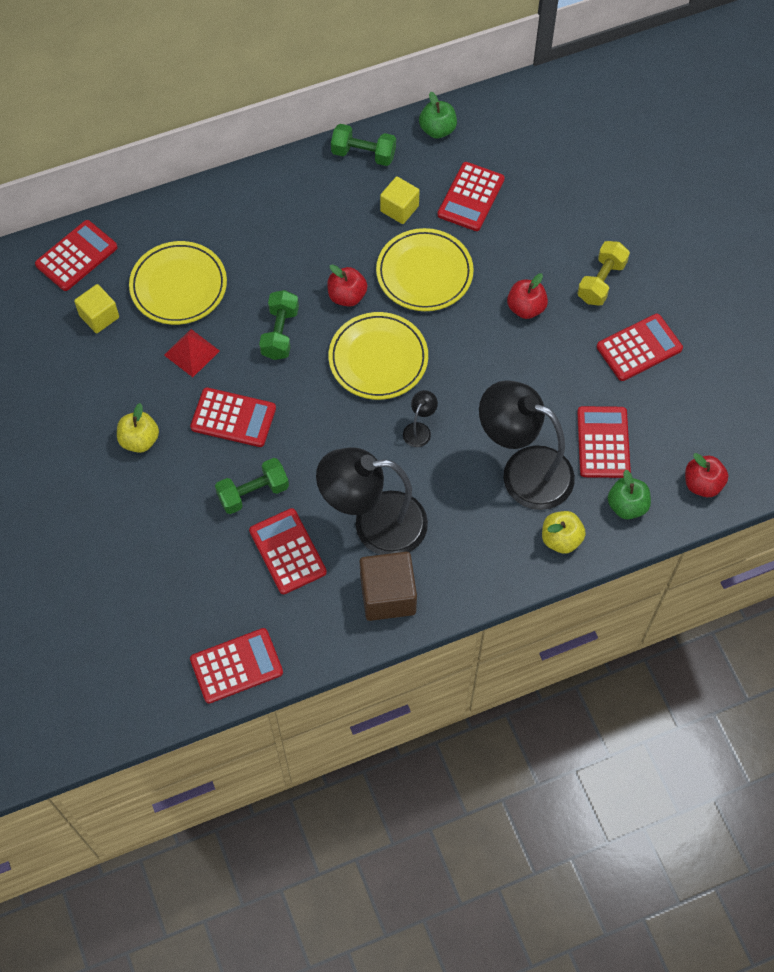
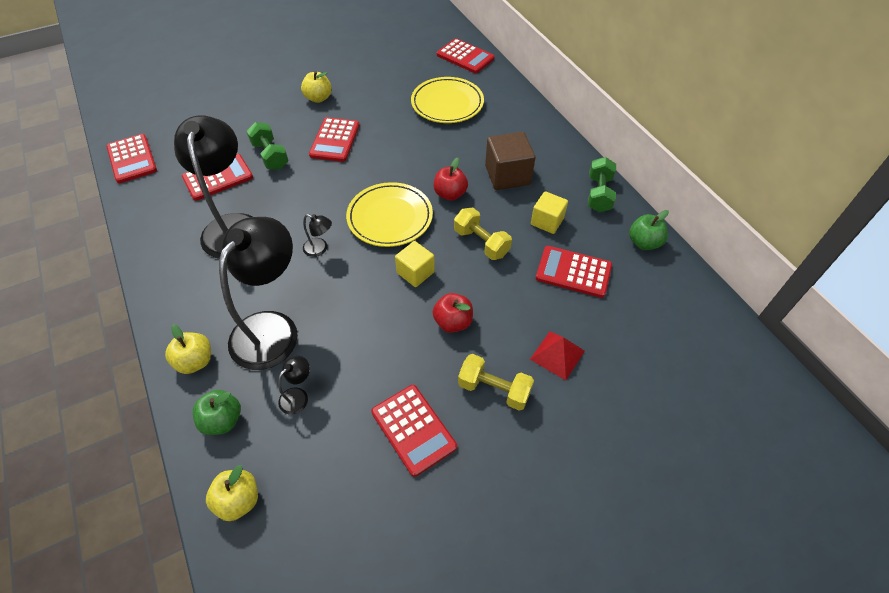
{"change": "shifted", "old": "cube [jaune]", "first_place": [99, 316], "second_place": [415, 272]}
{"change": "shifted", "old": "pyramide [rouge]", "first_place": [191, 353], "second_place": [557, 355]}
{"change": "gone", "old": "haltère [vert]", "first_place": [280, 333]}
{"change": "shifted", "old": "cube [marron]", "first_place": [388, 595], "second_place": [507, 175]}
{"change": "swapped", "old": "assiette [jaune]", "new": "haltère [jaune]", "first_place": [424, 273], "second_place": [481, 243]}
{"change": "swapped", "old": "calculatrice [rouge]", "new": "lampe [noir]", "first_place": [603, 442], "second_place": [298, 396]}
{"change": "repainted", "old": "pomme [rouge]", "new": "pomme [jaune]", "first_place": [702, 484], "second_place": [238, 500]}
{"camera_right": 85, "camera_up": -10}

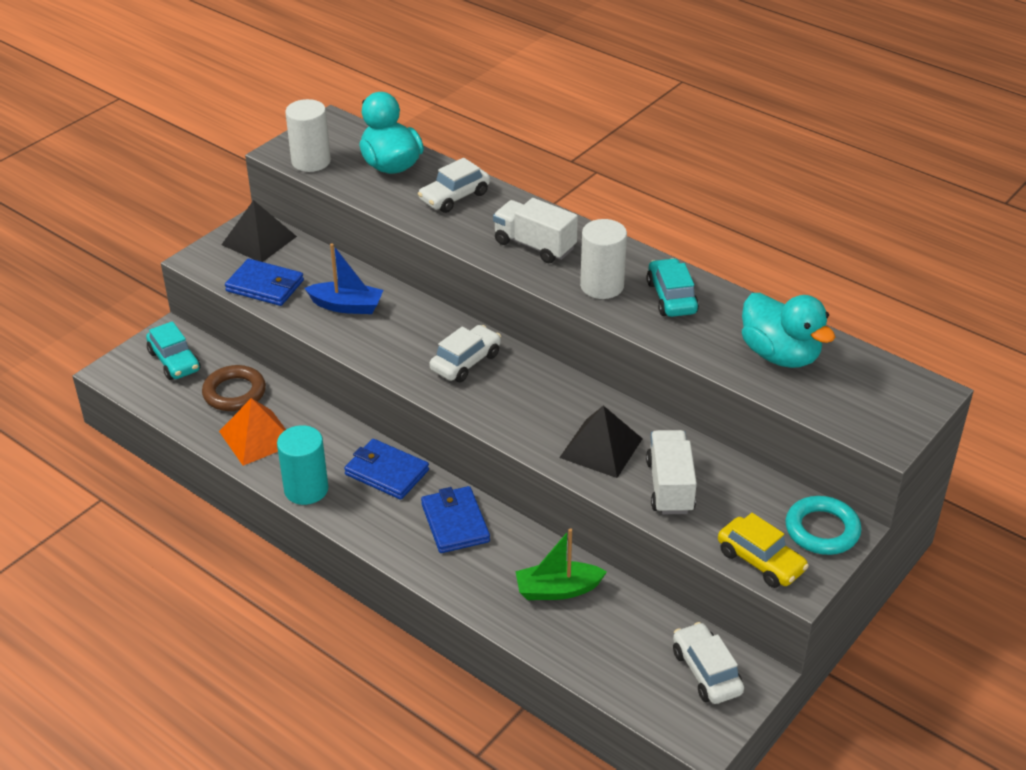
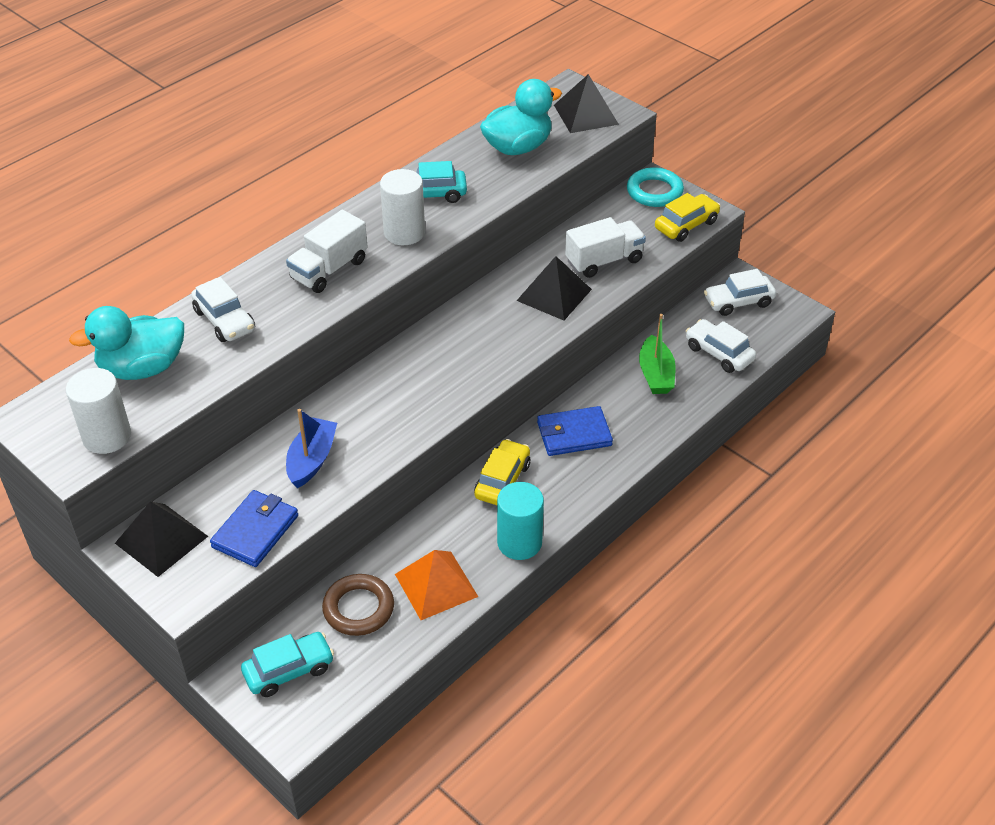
{"change": "swapped", "old": "portefeuille [bleu]", "new": "voiture [jaune]", "first_place": [386, 472], "second_place": [502, 480]}
{"change": "shifted", "old": "voiture [blanc]", "first_place": [465, 362], "second_place": [719, 353]}
{"change": "rotated", "old": "camion [blanc]", "first_place": [670, 487], "second_place": [604, 261], "degrees": 150}
{"change": "new", "new": "pyramide [noir]", "second_place": [586, 114]}
{"camera_right": -85, "camera_up": 5}

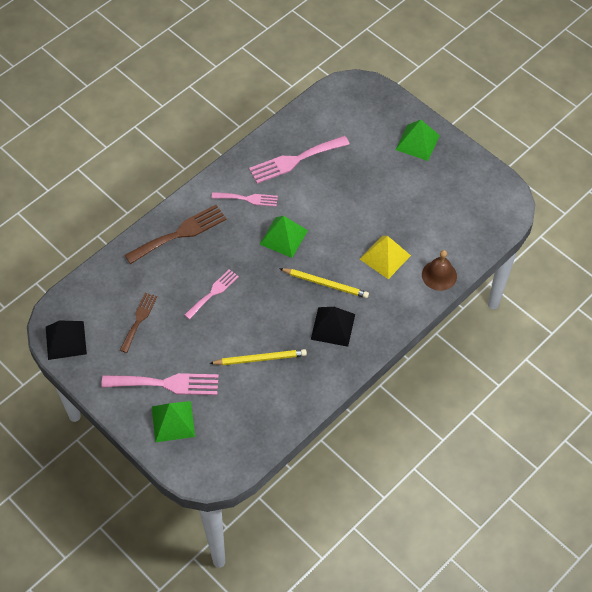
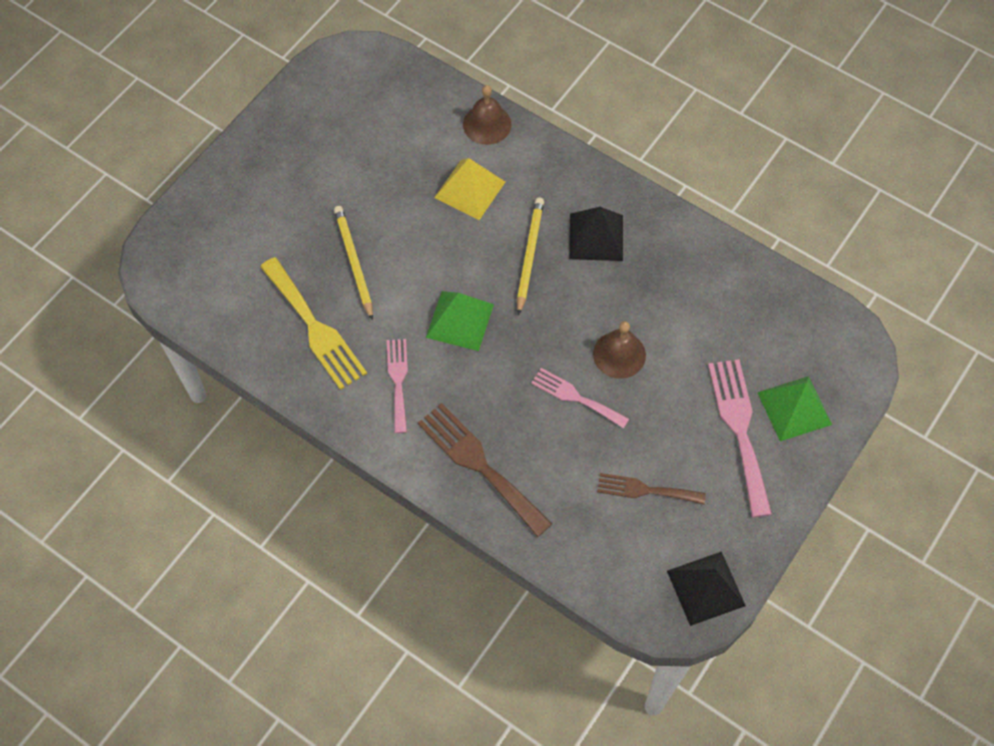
{"change": "shifted", "old": "crayon [jaune]", "first_place": [260, 358], "second_place": [353, 262]}
{"change": "repainted", "old": "fourchette [rose]", "new": "fourchette [jaune]", "first_place": [295, 160], "second_place": [315, 328]}
{"change": "gone", "old": "pyramide [vert]", "first_place": [417, 142]}
{"change": "new", "new": "cloche [marron]", "second_place": [619, 354]}
{"camera_right": -100, "camera_up": 5}

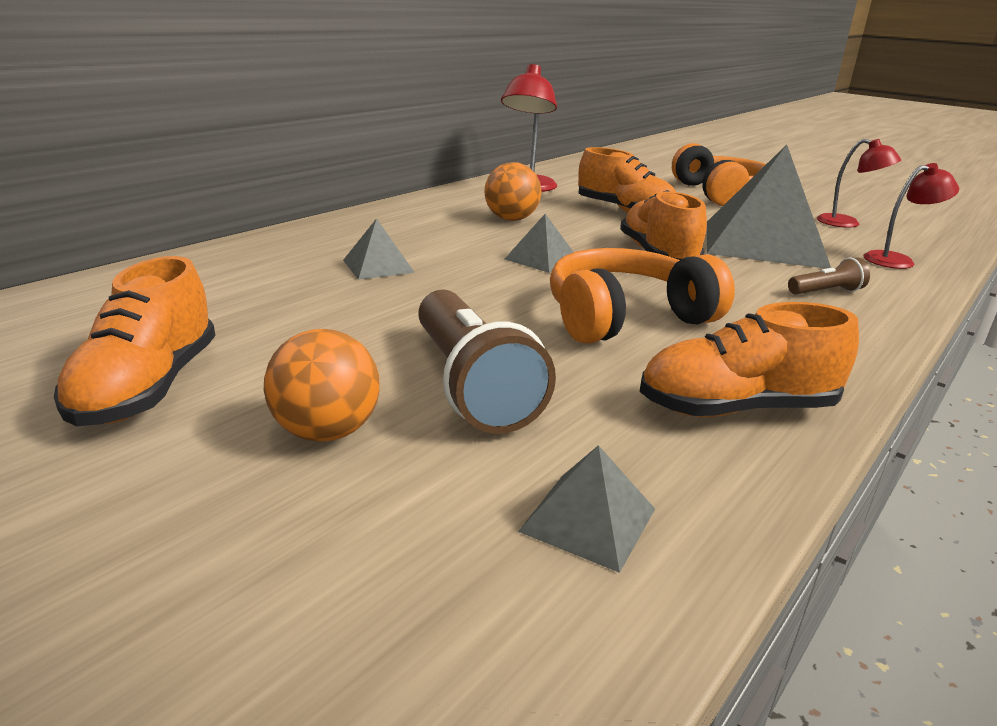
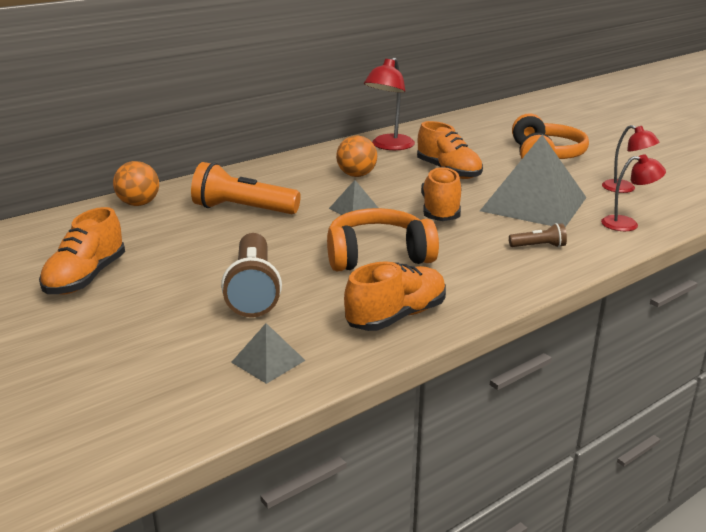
{"change": "shifted", "old": "balle [orange]", "first_place": [326, 432], "second_place": [139, 204]}
{"change": "swapped", "old": "pyramide [gris]", "new": "lampe de poche [orange]", "first_place": [378, 266], "second_place": [243, 209]}
{"change": "rotated", "old": "chaussure [orange]", "first_place": [736, 408], "second_place": [396, 316], "degrees": 135}
{"camera_right": 15, "camera_up": 0}

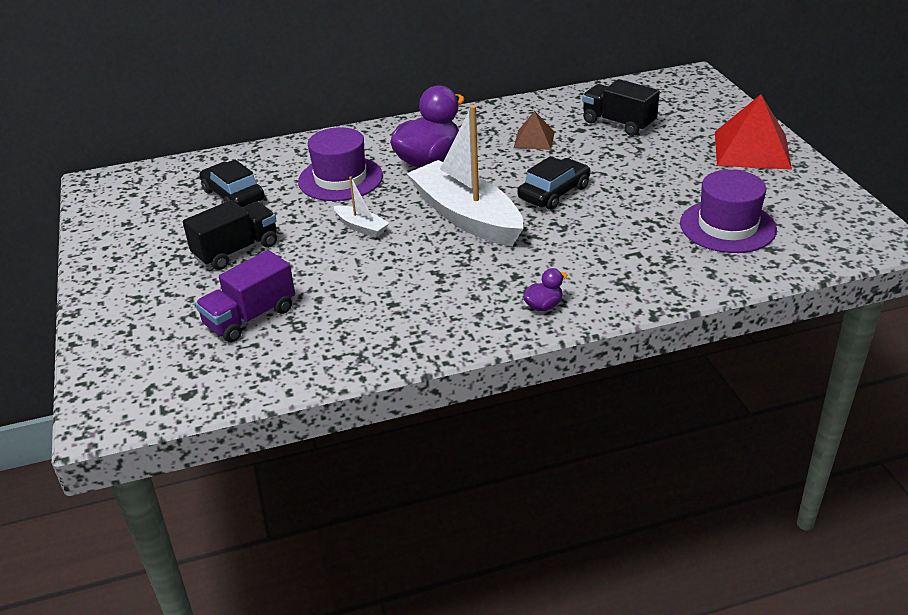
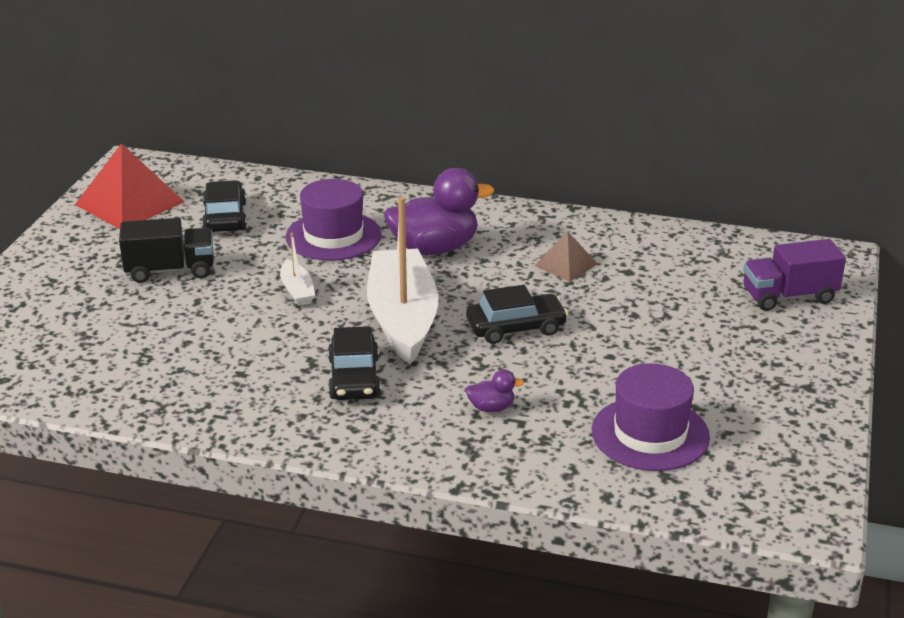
{"change": "shifted", "old": "camion [violet]", "first_place": [250, 317], "second_place": [789, 296]}
{"change": "shifted", "old": "canard [violet]", "first_place": [543, 306], "second_place": [491, 408]}
{"change": "gone", "old": "camion [noir]", "first_place": [618, 123]}
{"change": "shifted", "old": "pyramide [rouge]", "first_place": [752, 149], "second_place": [130, 203]}
{"change": "new", "new": "voiture [noir]", "second_place": [354, 378]}
{"camera_right": 30, "camera_up": -5}

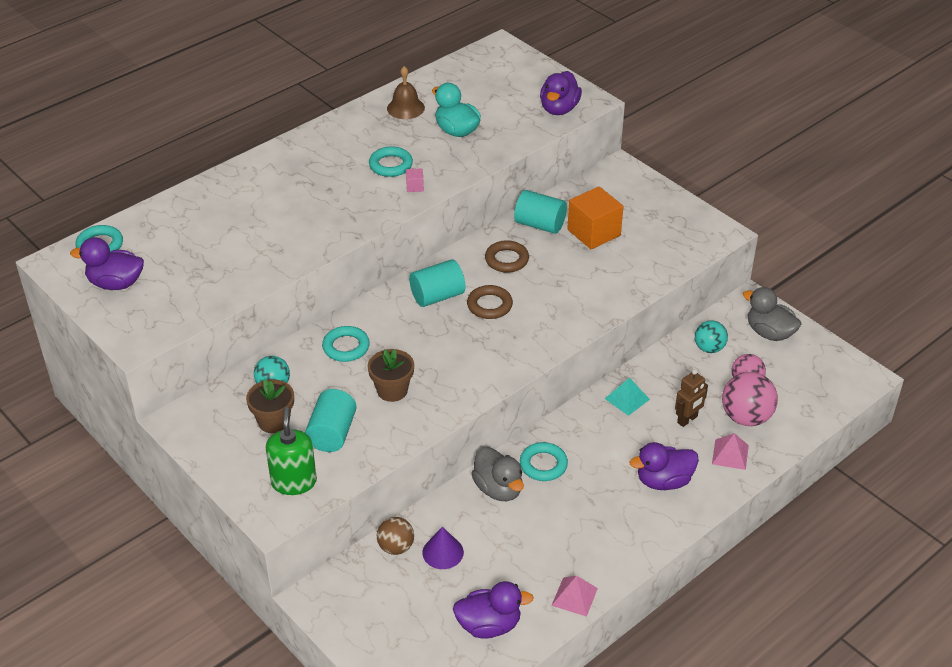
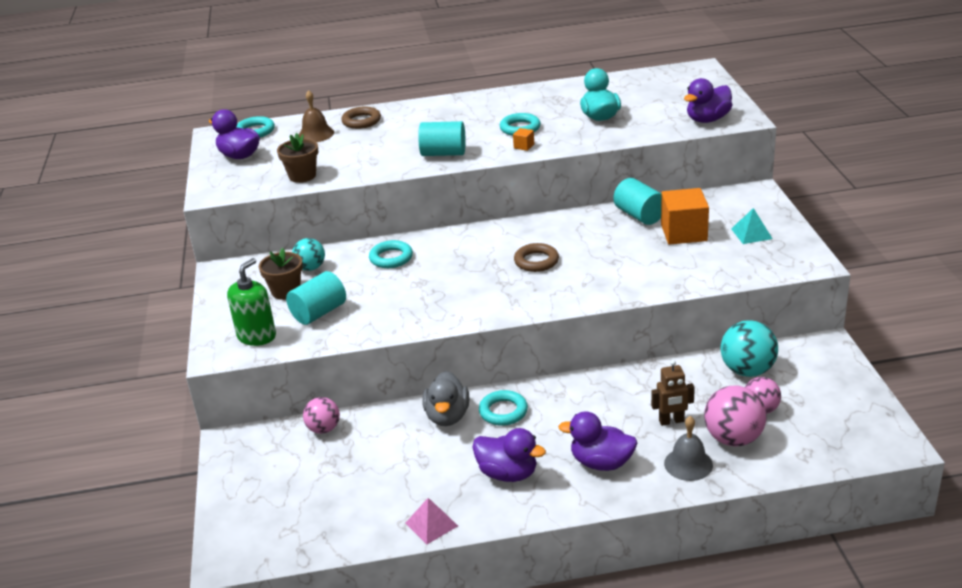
{"change": "shifted", "old": "pot de fleurs [marron]", "first_place": [392, 390], "second_place": [302, 176]}
{"change": "repainted", "old": "balle [marron]", "new": "balle [rose]", "first_place": [396, 547], "second_place": [324, 429]}
{"change": "shifted", "old": "cloche [marron]", "first_place": [405, 108], "second_place": [316, 134]}
{"change": "repainted", "old": "cube [rose]", "new": "cube [orange]", "first_place": [415, 186], "second_place": [524, 146]}
{"change": "shifted", "old": "cylindre [turquoise]", "first_place": [437, 296], "second_place": [443, 153]}
{"change": "gone", "old": "cône [violet]", "first_place": [443, 552]}
{"change": "shifted", "old": "canard [violet]", "first_place": [489, 625], "second_place": [508, 473]}
{"change": "shifted", "old": "anneau [marron]", "first_place": [506, 260], "second_place": [361, 121]}
{"change": "shifted", "old": "pyramide [turquoise]", "first_place": [627, 399], "second_place": [751, 233]}
{"change": "scaled", "old": "balle [turquoise]", "first_place": [709, 348], "second_place": [747, 370], "factor": 1.58}
{"change": "swapped", "old": "pyramide [rose]", "new": "cloche [gris]", "first_place": [730, 454], "second_place": [688, 464]}
{"change": "gone", "old": "canard [gris]", "first_place": [769, 333]}
{"camera_right": 35, "camera_up": -10}

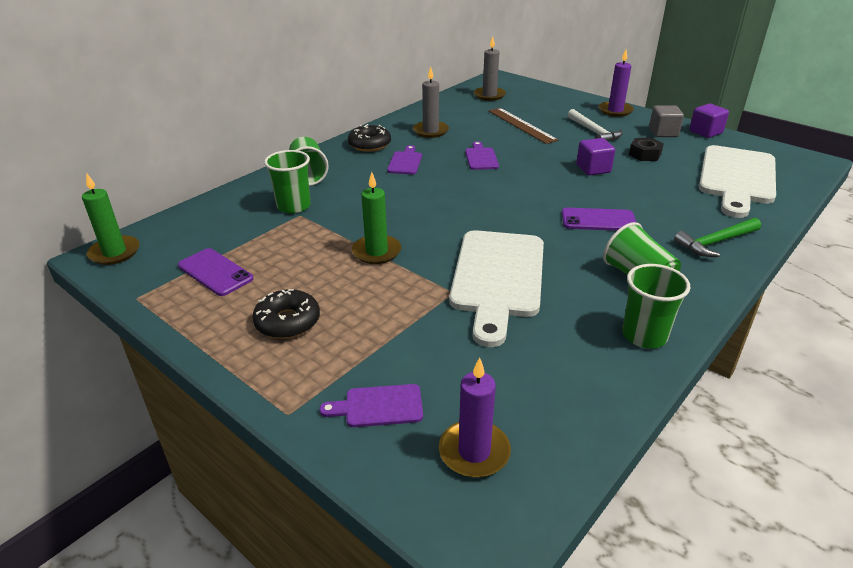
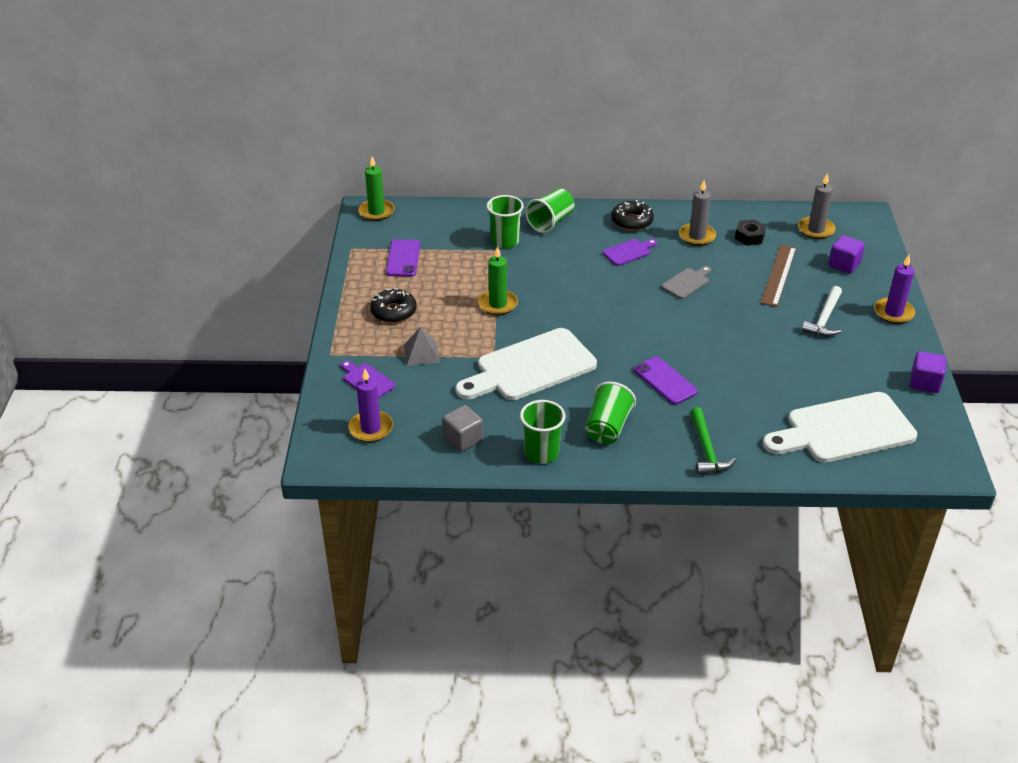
{"change": "repainted", "old": "planche à découper [violet]", "new": "planche à découper [gris]", "first_place": [481, 158], "second_place": [687, 283]}
{"change": "shifted", "old": "cube [violet]", "first_place": [593, 169], "second_place": [844, 265]}
{"change": "shifted", "old": "écrou [noir]", "first_place": [645, 154], "second_place": [749, 237]}
{"change": "shifted", "old": "cube [gris]", "first_place": [663, 133], "second_place": [463, 439]}
{"change": "rotated", "old": "marteau [vert]", "first_place": [716, 242], "second_place": [707, 449], "degrees": -120}
{"change": "new", "new": "pyramide [gris]", "second_place": [421, 353]}
{"camera_right": 50, "camera_up": 5}

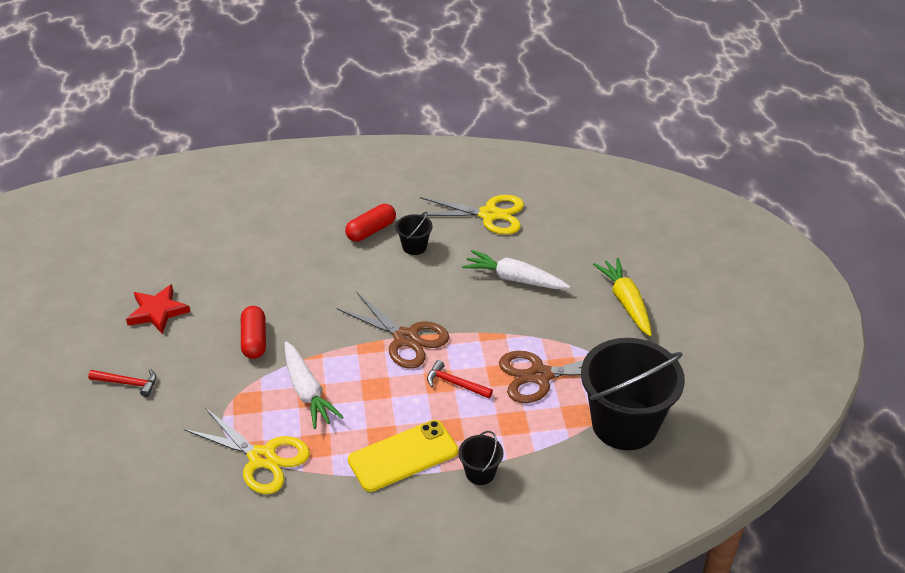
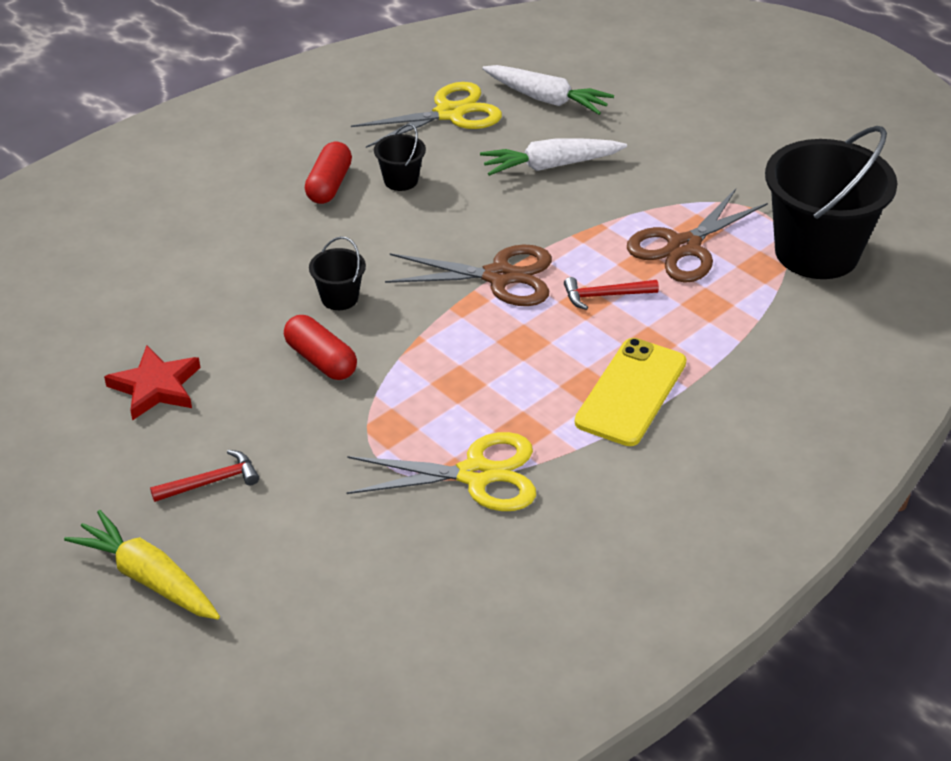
{"change": "shifted", "old": "carotte [blanc]", "first_place": [307, 391], "second_place": [546, 99]}
{"change": "shifted", "old": "seau [noir]", "first_place": [480, 473], "second_place": [339, 298]}
{"change": "shifted", "old": "carotte [jaune]", "first_place": [626, 303], "second_place": [149, 578]}
{"camera_right": -35, "camera_up": 0}

